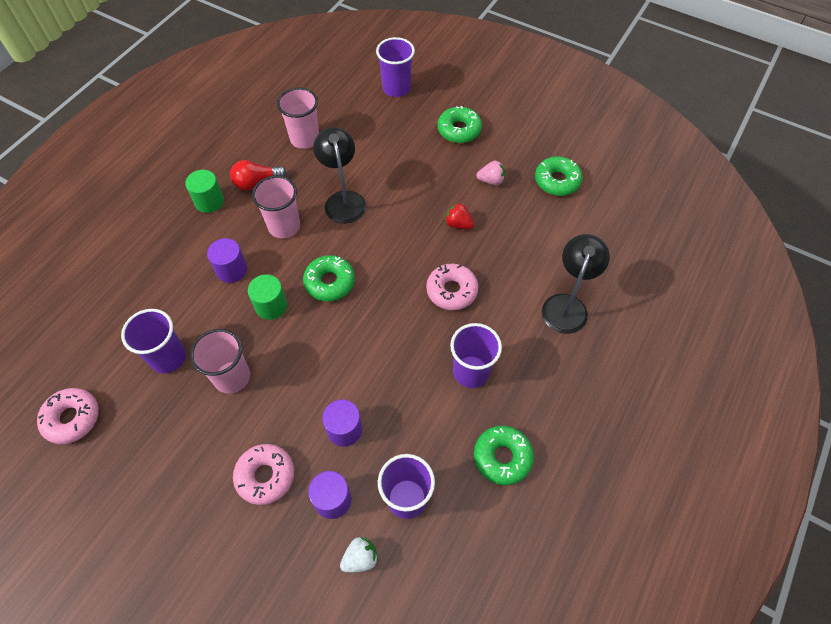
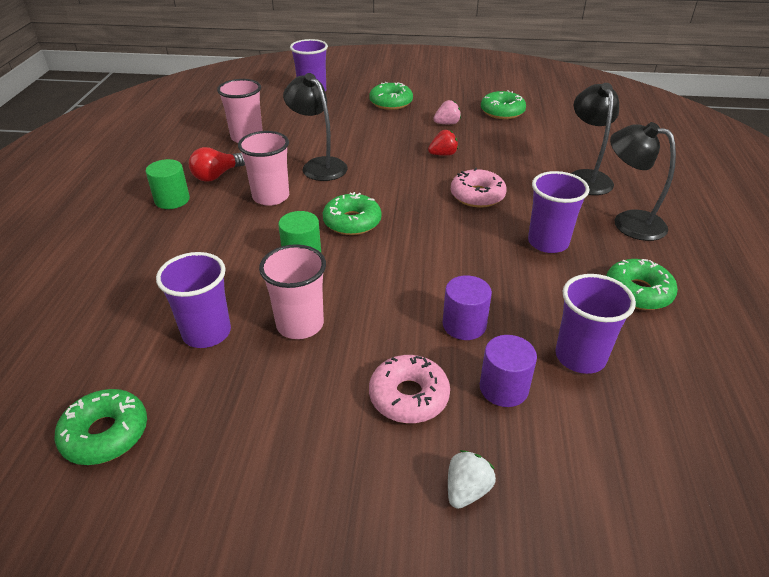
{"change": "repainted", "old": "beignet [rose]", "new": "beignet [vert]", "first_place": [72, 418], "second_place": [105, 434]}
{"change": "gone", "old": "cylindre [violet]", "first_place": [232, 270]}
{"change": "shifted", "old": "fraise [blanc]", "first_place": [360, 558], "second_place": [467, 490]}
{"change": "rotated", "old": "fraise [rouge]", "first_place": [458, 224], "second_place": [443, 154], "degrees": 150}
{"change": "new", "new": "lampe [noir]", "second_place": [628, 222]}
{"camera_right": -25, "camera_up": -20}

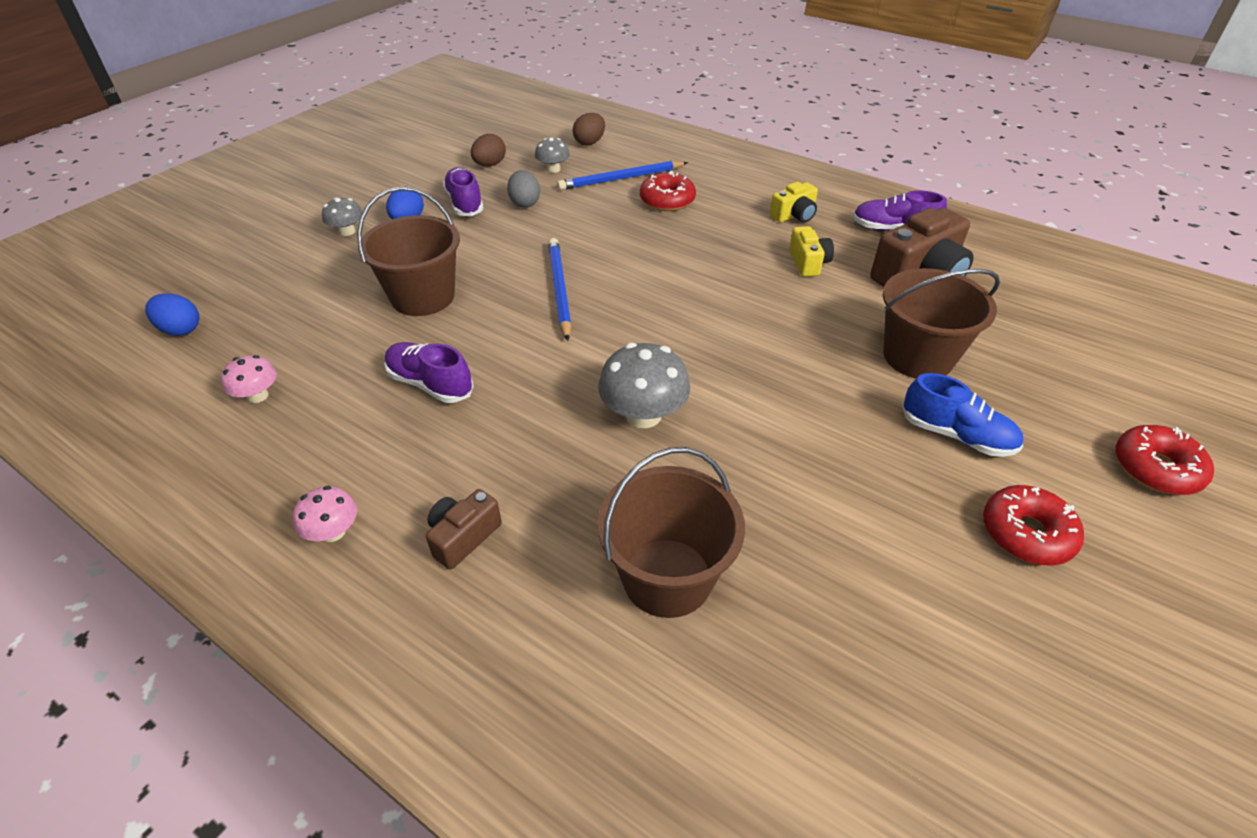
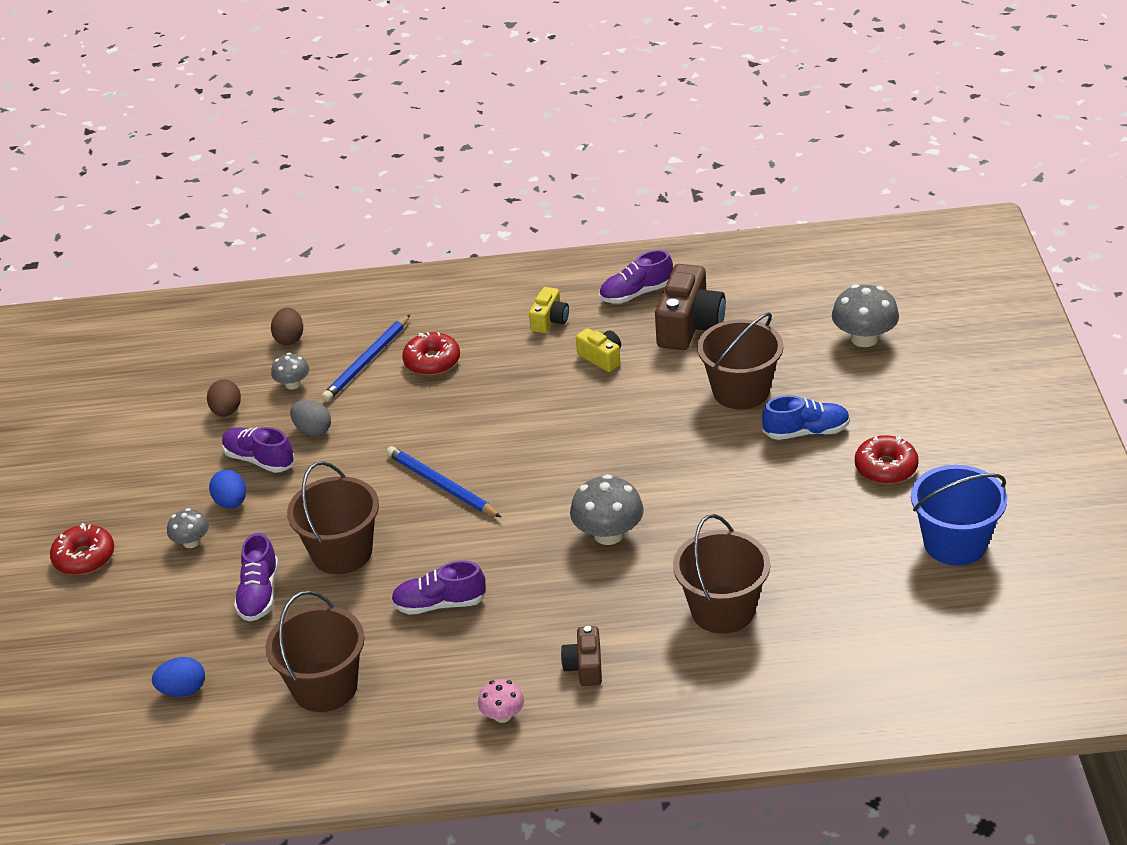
{"change": "swapped", "old": "champignon [rose]", "new": "seau [marron]", "first_place": [257, 395], "second_place": [325, 687]}
{"change": "shifted", "old": "beignet [rouge]", "first_place": [1156, 468], "second_place": [84, 557]}
{"change": "new", "new": "chaussure [violet]", "second_place": [259, 594]}
{"change": "new", "new": "champignon [gris]", "second_place": [864, 338]}
{"change": "new", "new": "seau [bleu]", "second_place": [955, 543]}
{"camera_right": -35, "camera_up": -5}

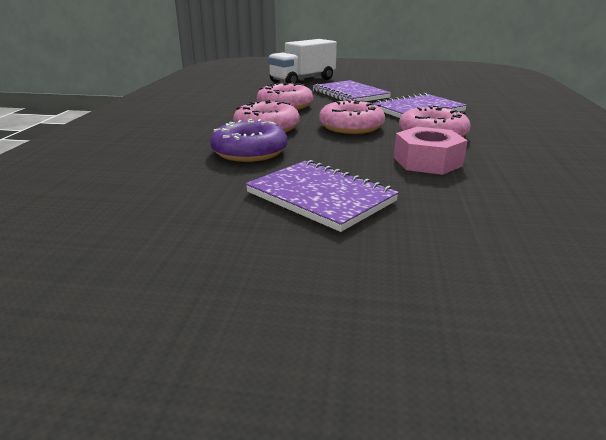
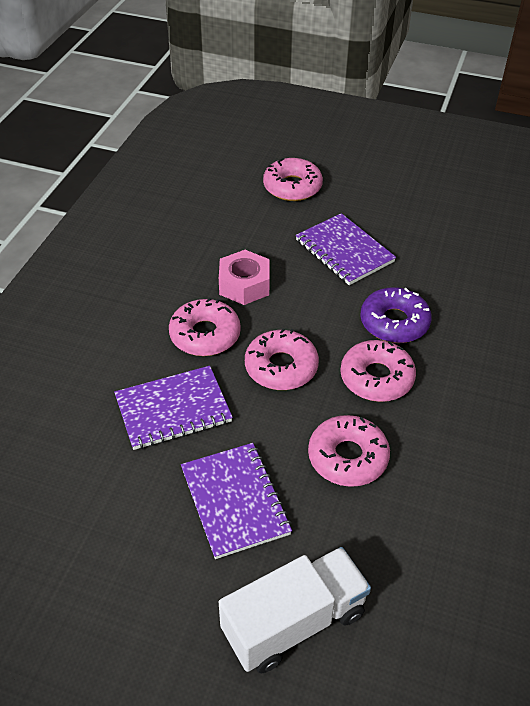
{"change": "new", "new": "beignet [rose]", "second_place": [292, 187]}
{"camera_right": -170, "camera_up": 20}

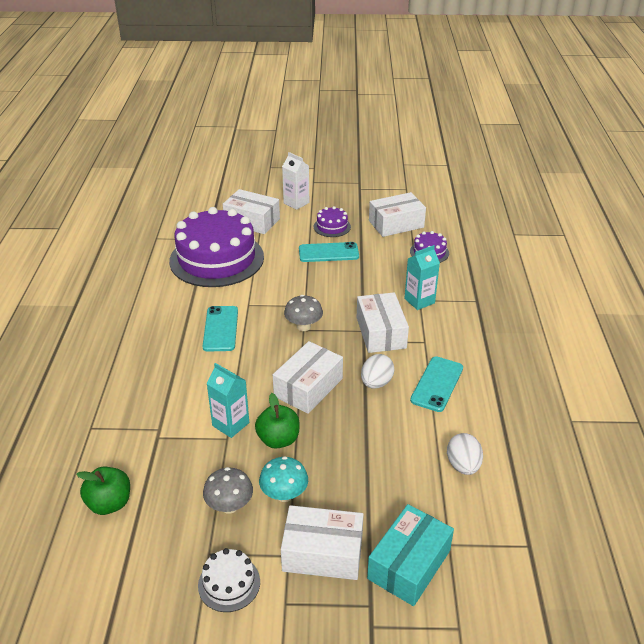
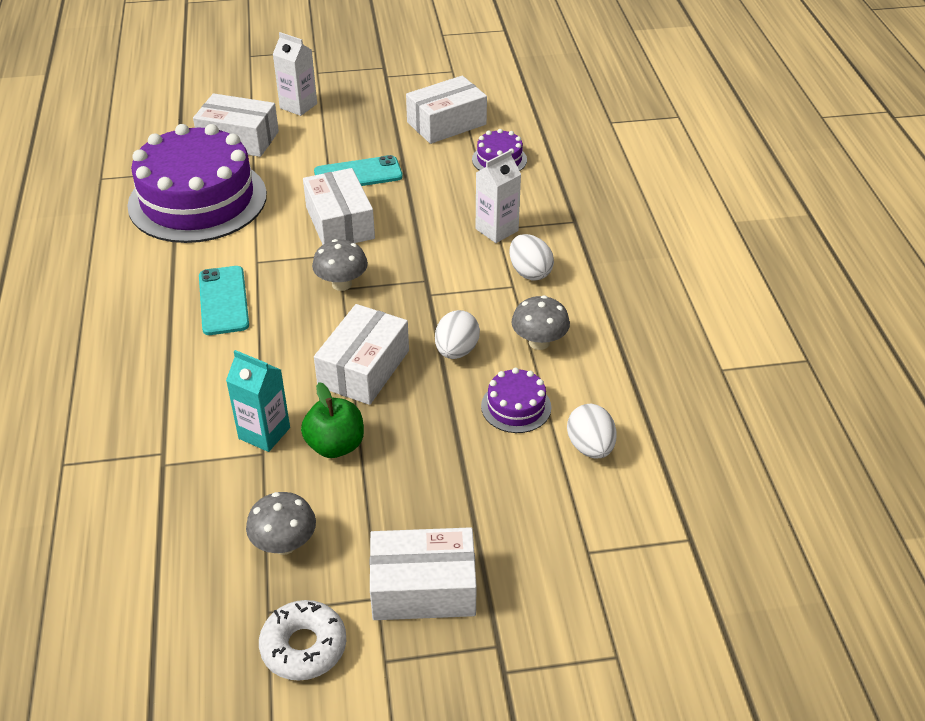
{"change": "gone", "old": "pomme [vert]", "first_place": [109, 503]}
{"change": "swapped", "old": "gâteau [blanc]", "new": "beignet [blanc]", "first_place": [229, 583], "second_place": [304, 647]}
{"change": "gone", "old": "champignon [turquoise]", "first_place": [284, 494]}
{"change": "shifted", "old": "gâteau [violet]", "first_place": [332, 227], "second_place": [516, 407]}
{"change": "shifted", "old": "boîte [blanc]", "first_place": [381, 332], "second_place": [340, 223]}
{"change": "gone", "old": "boîte [turquoise]", "first_place": [409, 564]}
{"change": "repainted", "old": "brique de lait [turquoise]", "new": "brique de lait [blanc]", "first_place": [419, 301], "second_place": [497, 230]}
{"change": "swapped", "old": "téléphone [turquoise]", "new": "champignon [gris]", "first_place": [437, 384], "second_place": [539, 342]}
{"change": "new", "new": "œuf [blanc]", "second_place": [530, 272]}
{"camera_right": -10, "camera_up": 5}

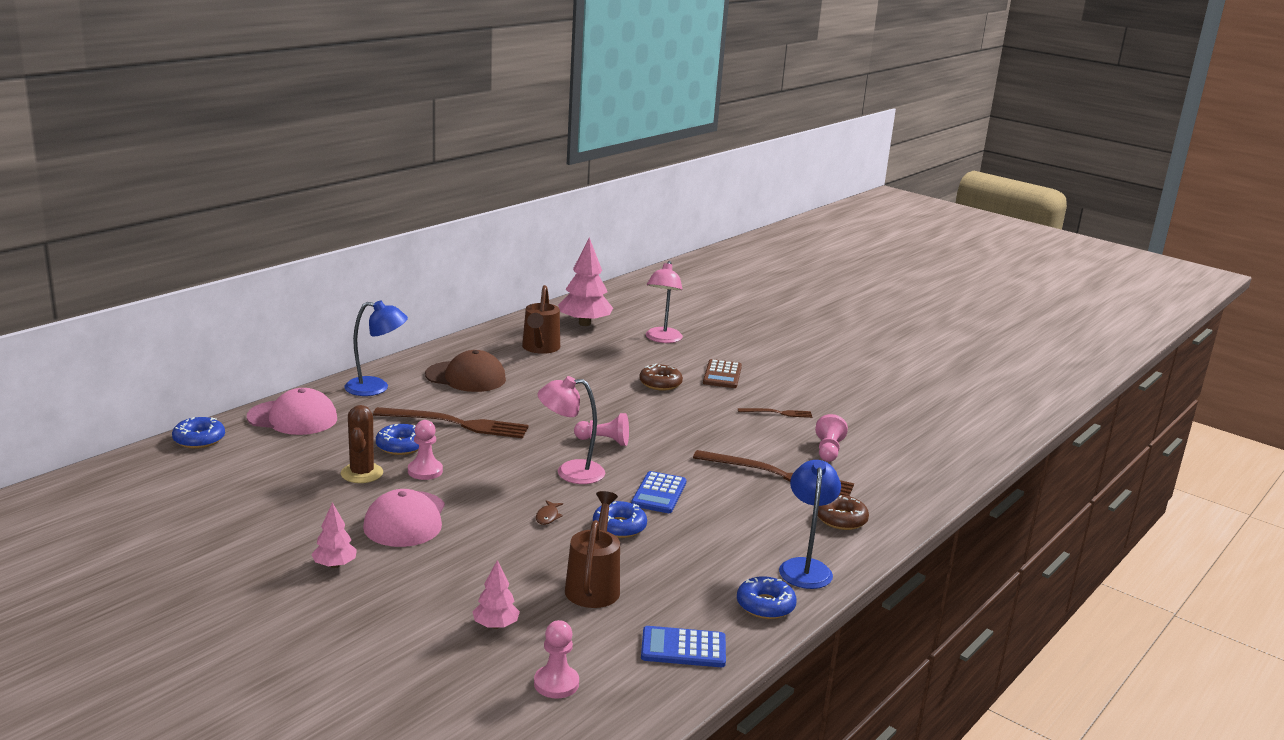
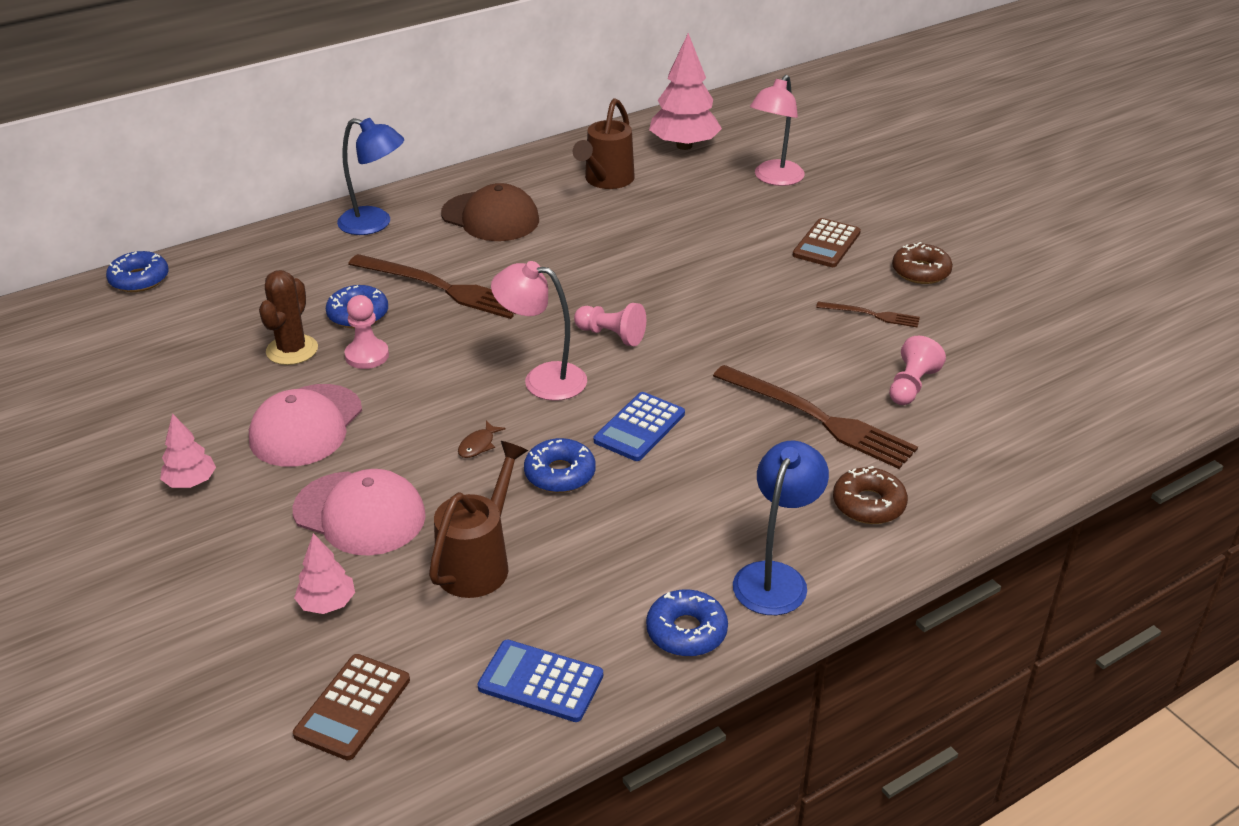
{"change": "shifted", "old": "casquette [rose]", "first_place": [292, 418], "second_place": [360, 513]}
{"change": "swapped", "old": "pion [rose]", "new": "calculatrice [marron]", "first_place": [556, 683], "second_place": [352, 707]}
{"change": "shifted", "old": "beignet [marron]", "first_place": [660, 383], "second_place": [920, 271]}
{"camera_right": 20, "camera_up": 15}

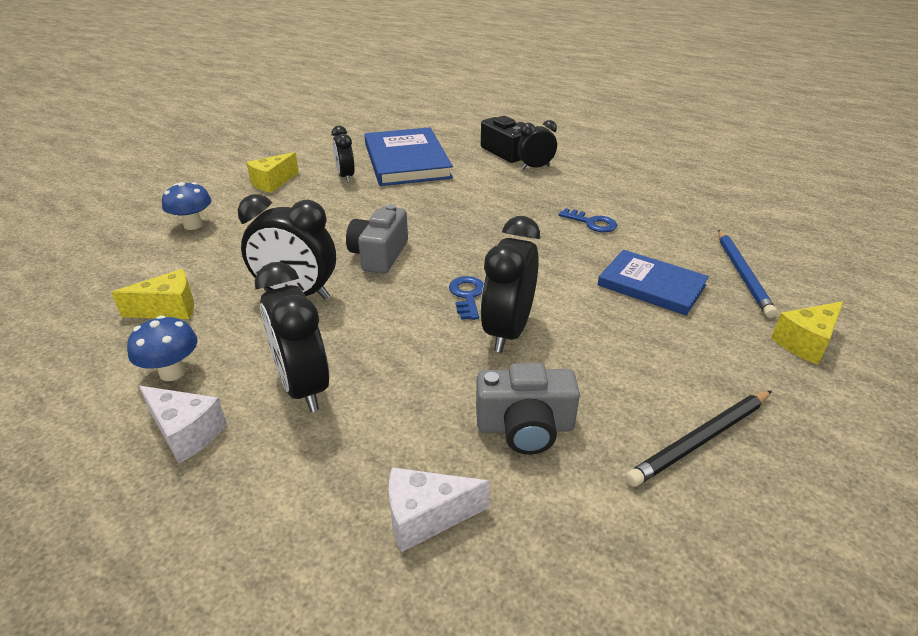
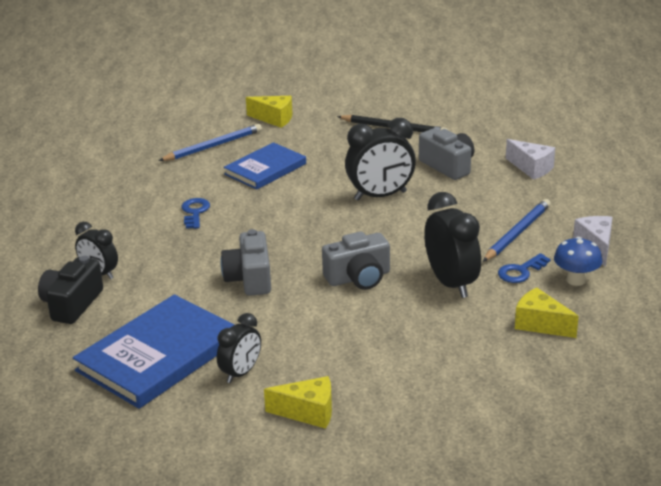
{"change": "gone", "old": "champignon [bleu]", "first_place": [193, 225]}
{"change": "swapped", "old": "réveil [noir]", "new": "crayon [bleu]", "first_place": [303, 387], "second_place": [517, 233]}
{"change": "shifted", "old": "clé [bleu]", "first_place": [467, 295], "second_place": [520, 271]}
{"change": "rotated", "old": "livre [bleu]", "first_place": [651, 285], "second_place": [265, 169], "degrees": 45}
{"change": "new", "new": "appareil photo [gris]", "second_place": [249, 278]}
{"camera_right": -125, "camera_up": -5}

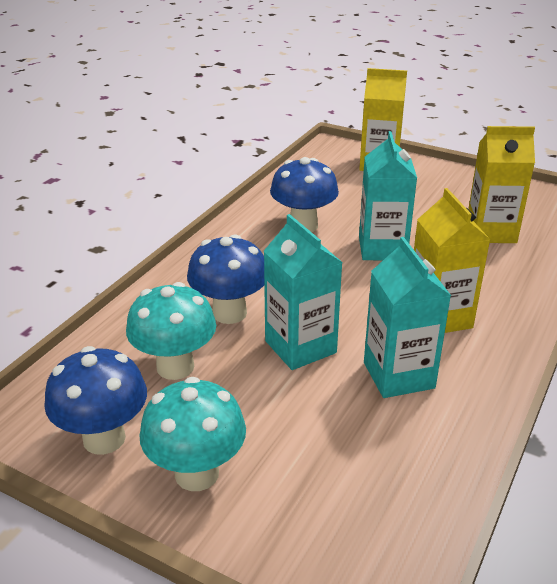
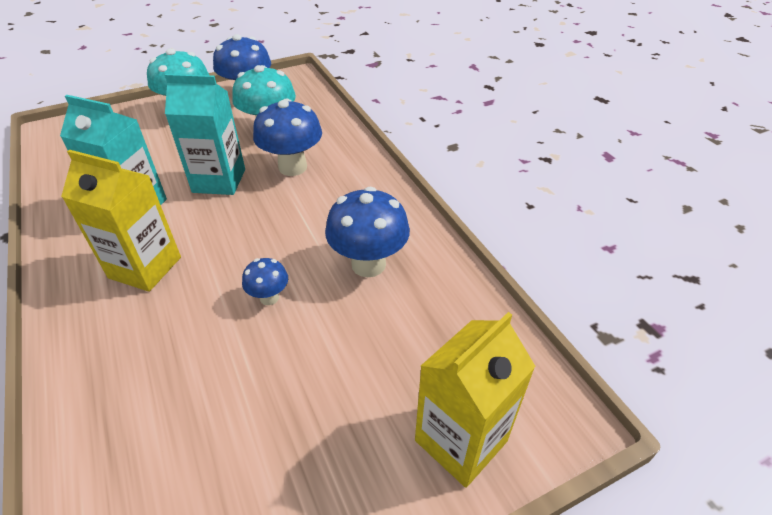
{"change": "swapped", "old": "brique de lait [turquoise]", "new": "champignon [bleu]", "first_place": [382, 248], "second_place": [269, 297]}
{"change": "gone", "old": "brique de lait [jaune]", "first_place": [491, 232]}
{"camera_right": 125, "camera_up": 10}

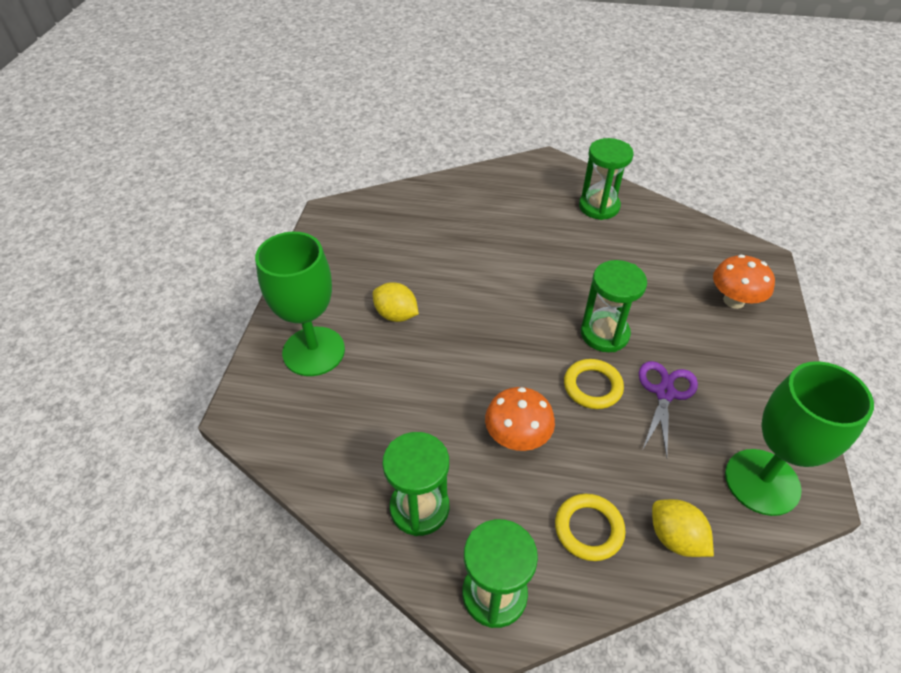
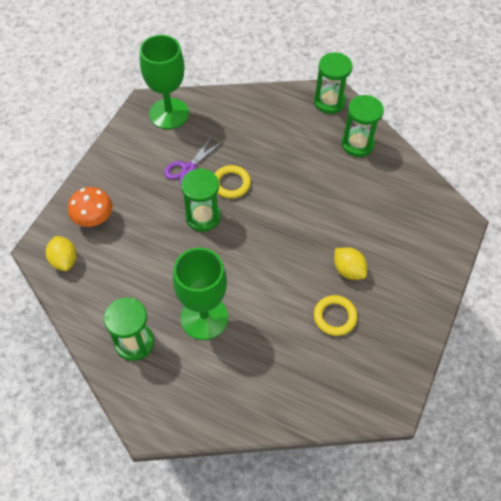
{"change": "shifted", "old": "verre à pied [vert]", "first_place": [313, 351], "second_place": [204, 318]}
{"change": "gone", "old": "champignon [orange]", "first_place": [517, 437]}
{"change": "shifted", "old": "anneau [jaune]", "first_place": [588, 529], "second_place": [334, 317]}
{"change": "shifted", "old": "citron [jaune]", "first_place": [675, 538], "second_place": [64, 260]}
{"camera_right": -165, "camera_up": 10}

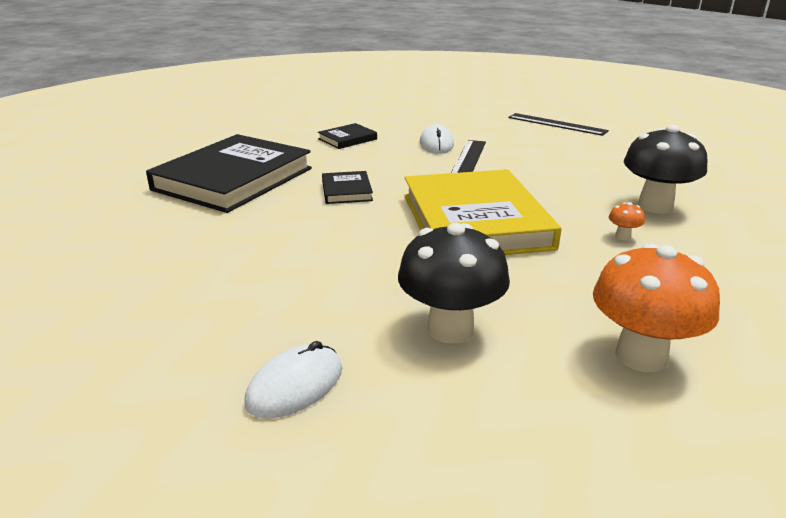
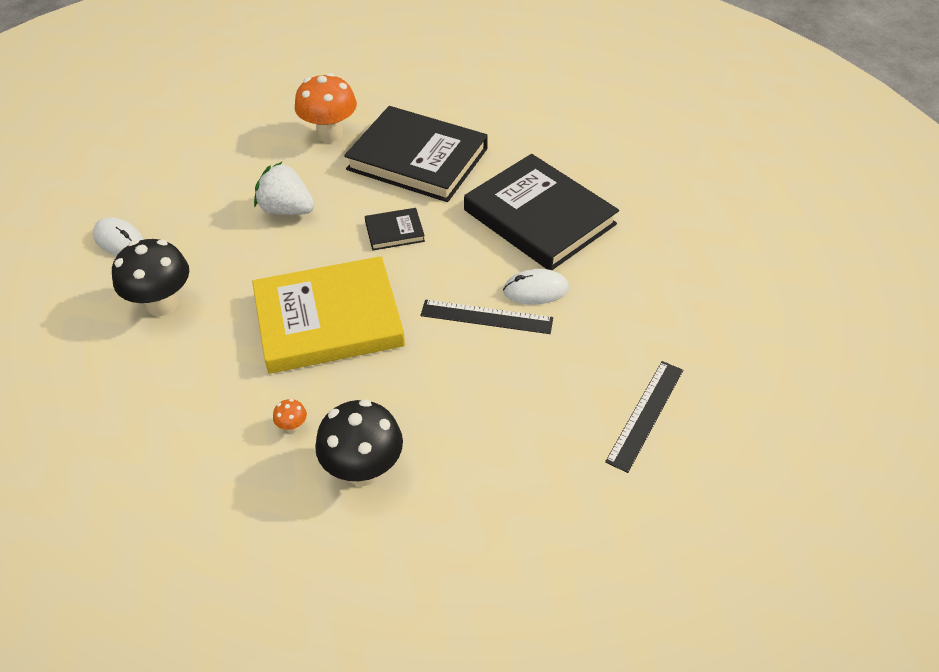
{"change": "scaled", "old": "livre [noir]", "first_place": [347, 139], "second_place": [539, 217], "factor": 2.31}
{"change": "shifted", "old": "champignon [orange]", "first_place": [641, 356], "second_place": [329, 134]}
{"change": "new", "new": "fraise [blanc]", "second_place": [286, 210]}
{"camera_right": 85, "camera_up": 20}

